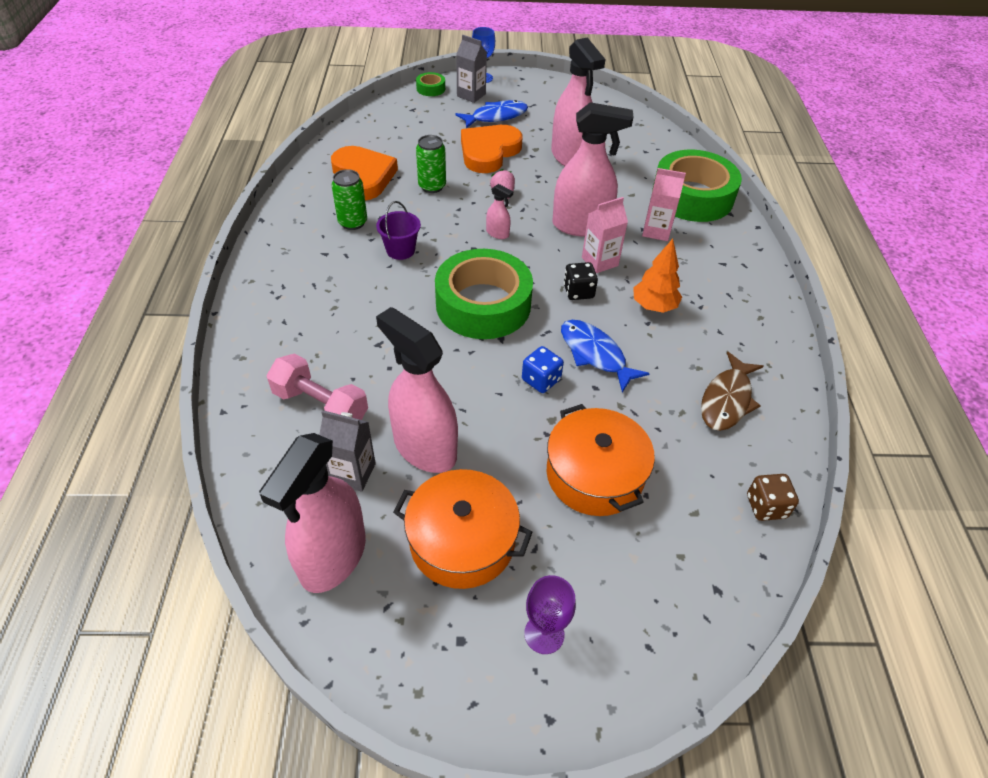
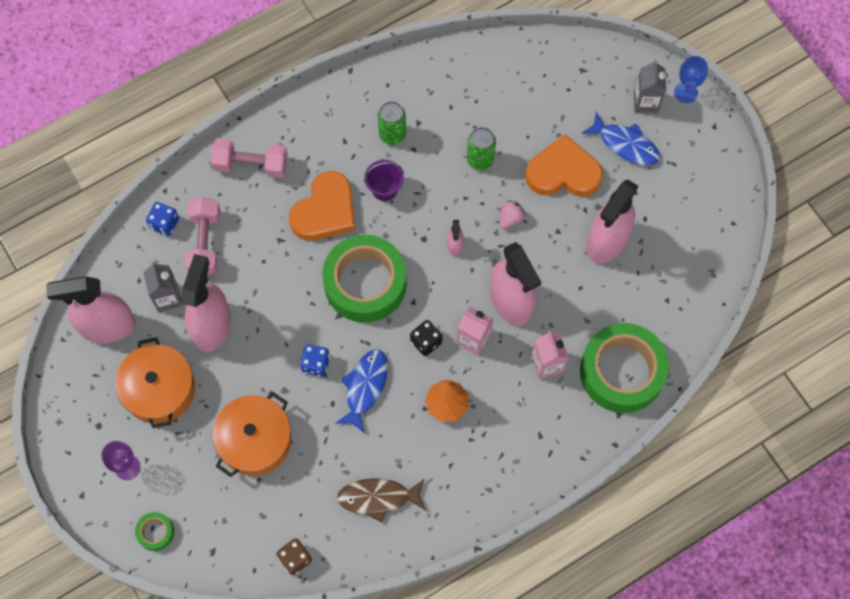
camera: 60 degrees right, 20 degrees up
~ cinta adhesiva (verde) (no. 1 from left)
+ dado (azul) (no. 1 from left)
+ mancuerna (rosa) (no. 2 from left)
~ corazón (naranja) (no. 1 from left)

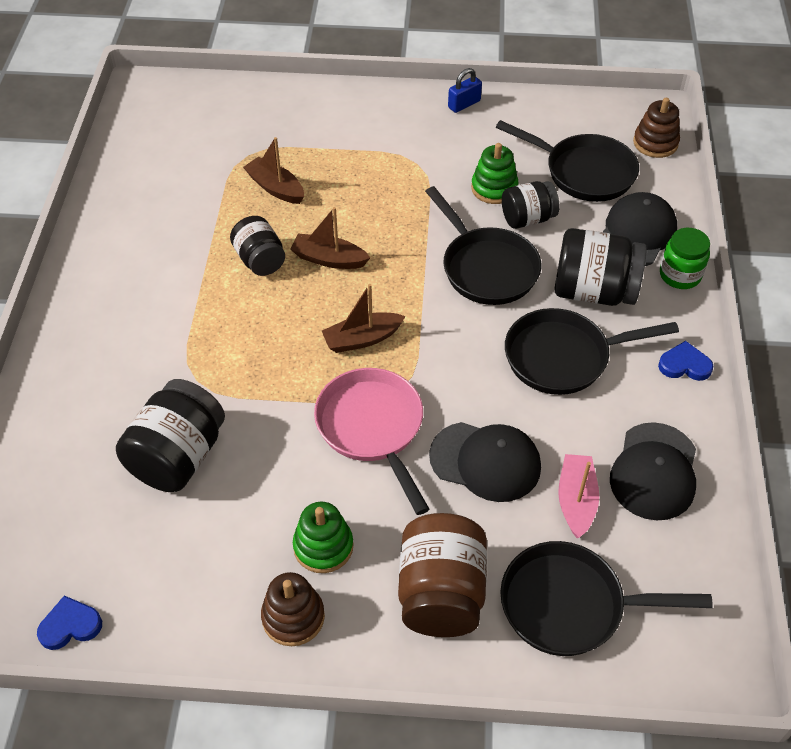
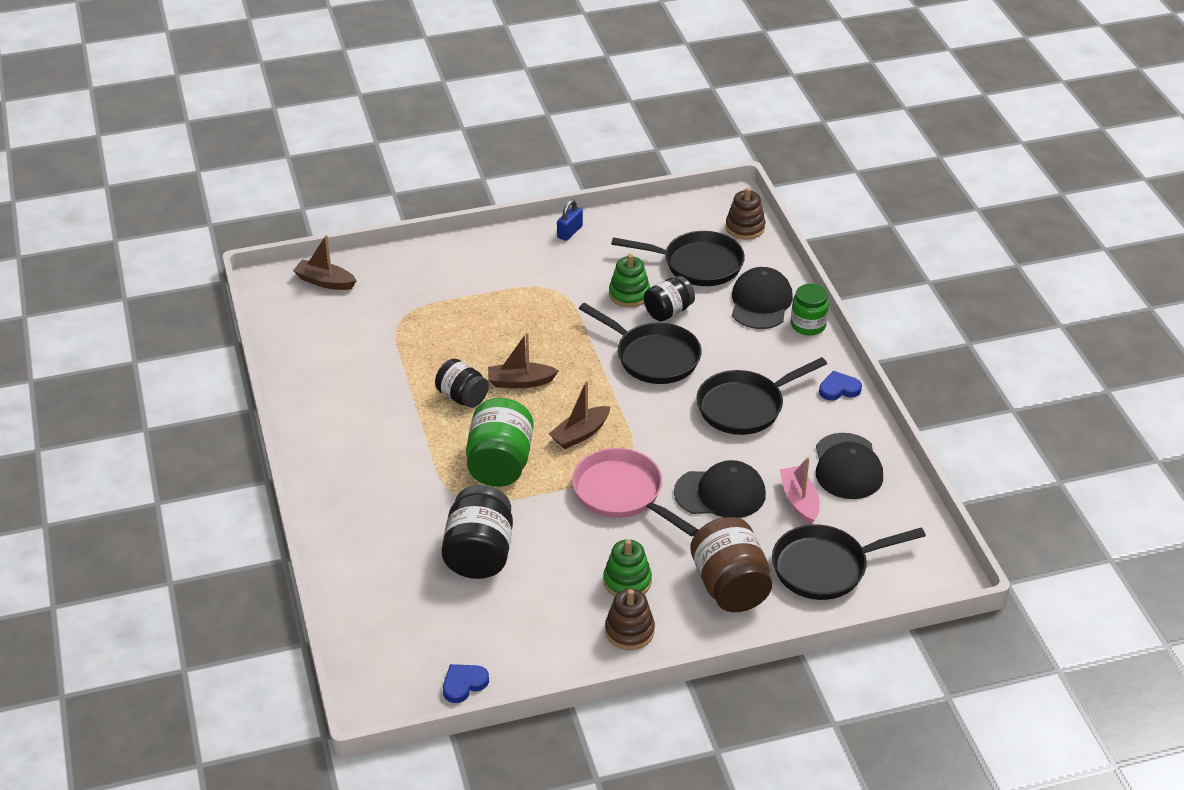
camera: 20 degrees left, 10 degrees down
~ barco (marrón) (no. 1 from left)
+ tarro (verde) (no. 1 from left)
- tarro (negro) (no. 4 from left)

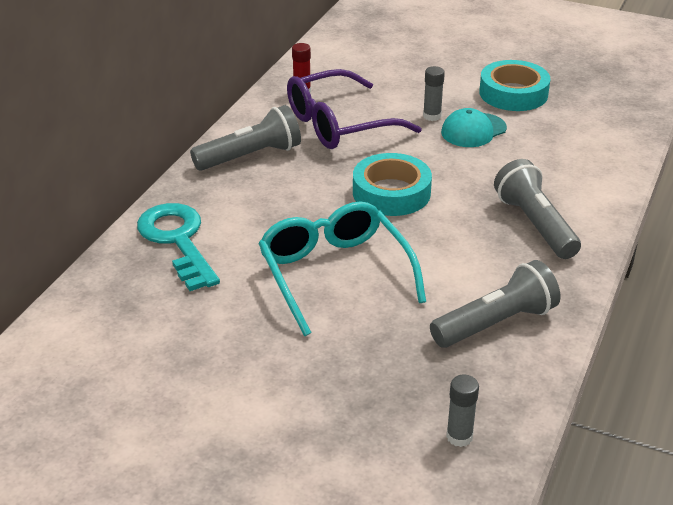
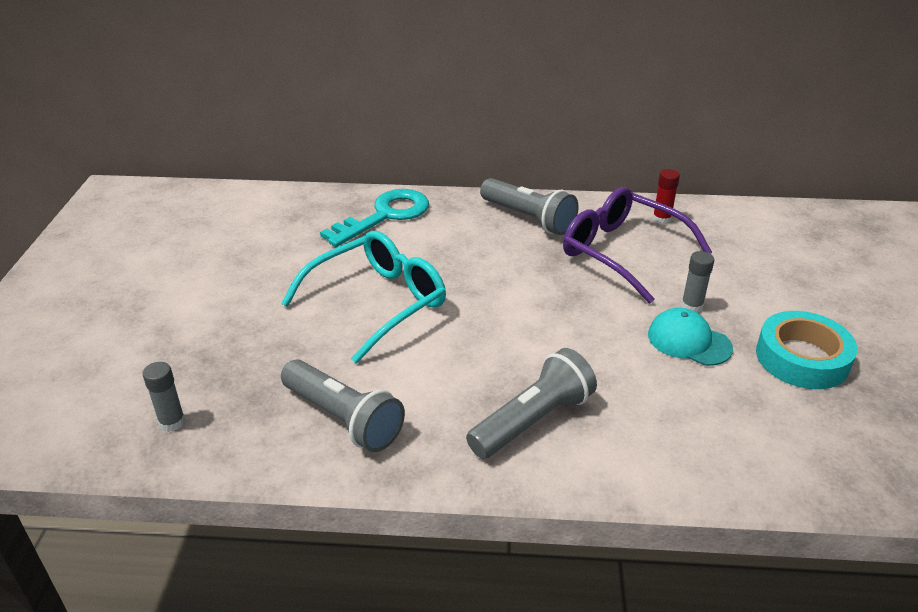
camera: 70 degrees right, 0 degrees up
- cinta adhesiva (turquesa) (no. 1 from left)

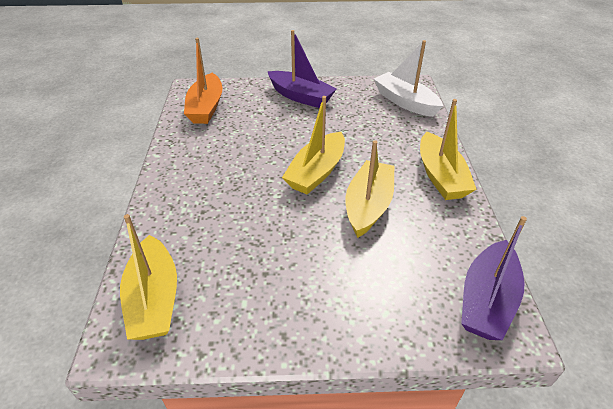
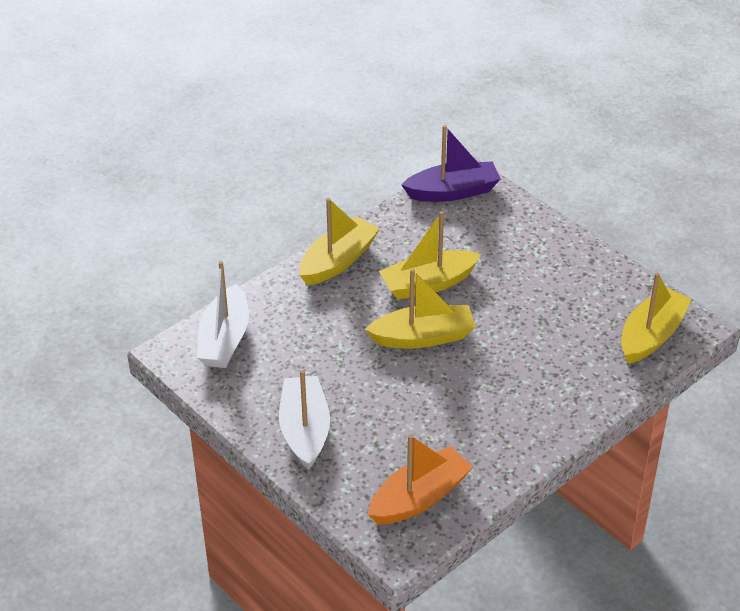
camera: 130 degrees left, 0 degrees up
~ barco (morado) (no. 1 from left) to barco (blanco) (no. 2 from left)

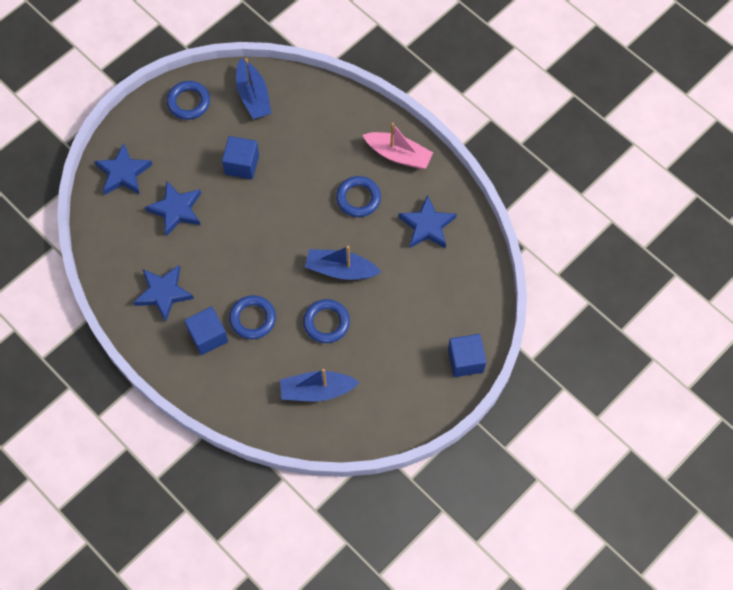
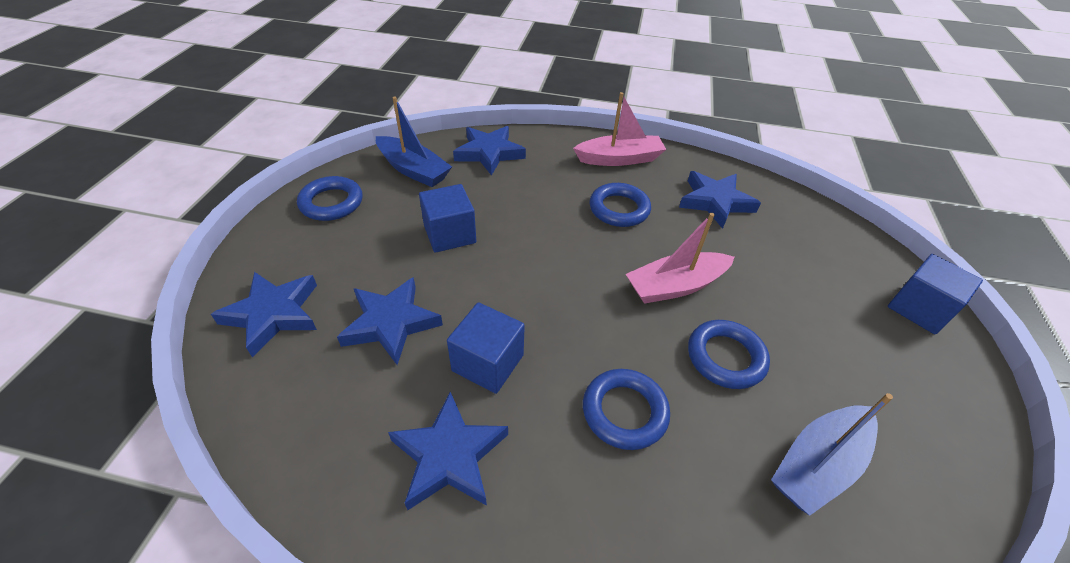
camera: 35 degrees left, 20 degrees down
~ cubo (azul) (no. 1 from left in the first image) to cubo (azul) (no. 2 from left)
+ estrella (azul) (no. 4 from left)
~ barco (azul) (no. 3 from left) to barco (rosa) (no. 2 from left)

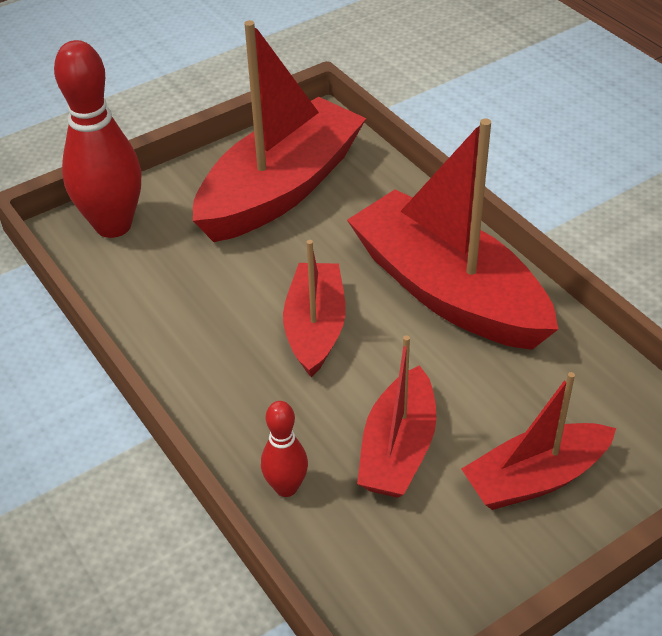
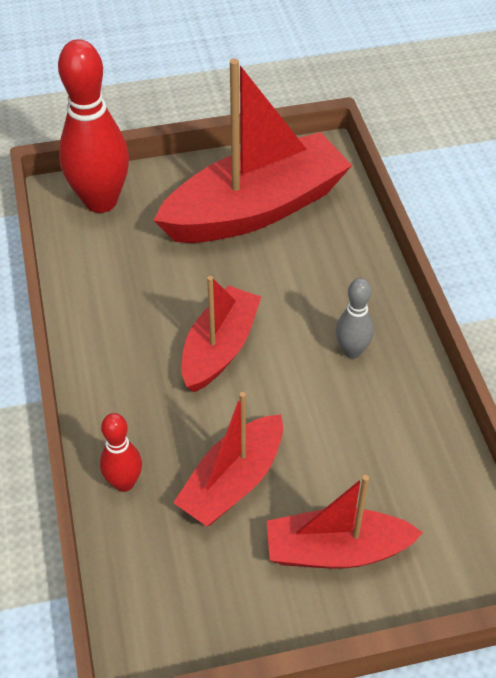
camera: 20 degrees right, 5 degrees up
~ barco (rojo) (no. 4 from left) to bolo (gris)

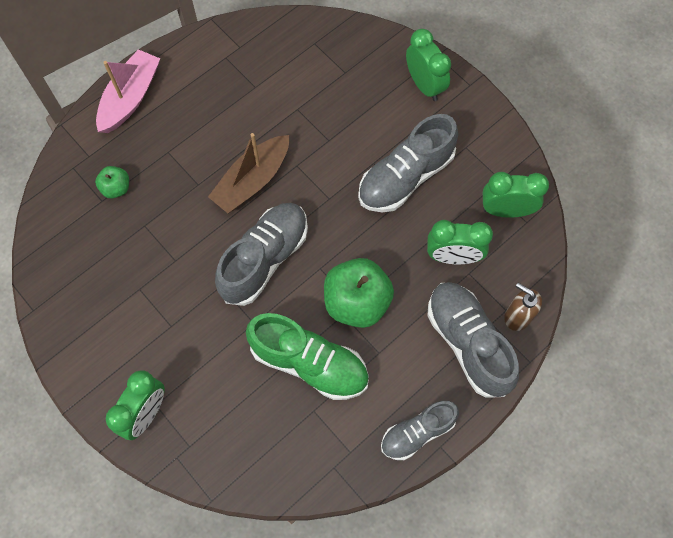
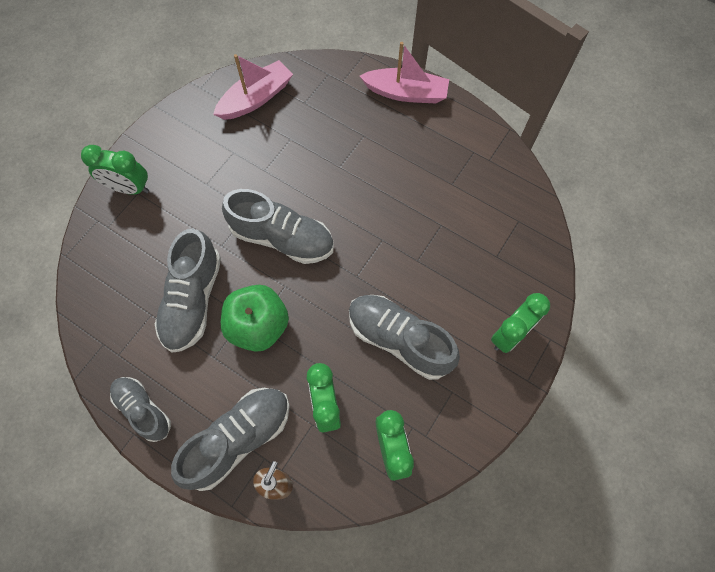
camera: 75 degrees right, 0 degrees up
~ zapato (verde) to zapato (gris) (no. 2 from left)
+ barco (rosa) (no. 1 from left)
- manzana (verde) (no. 1 from left)
- barco (marrón)

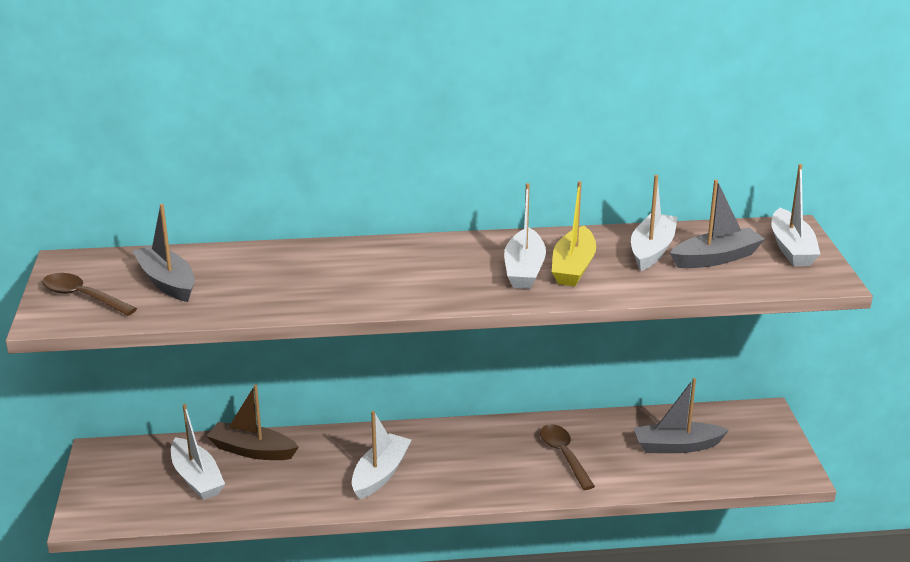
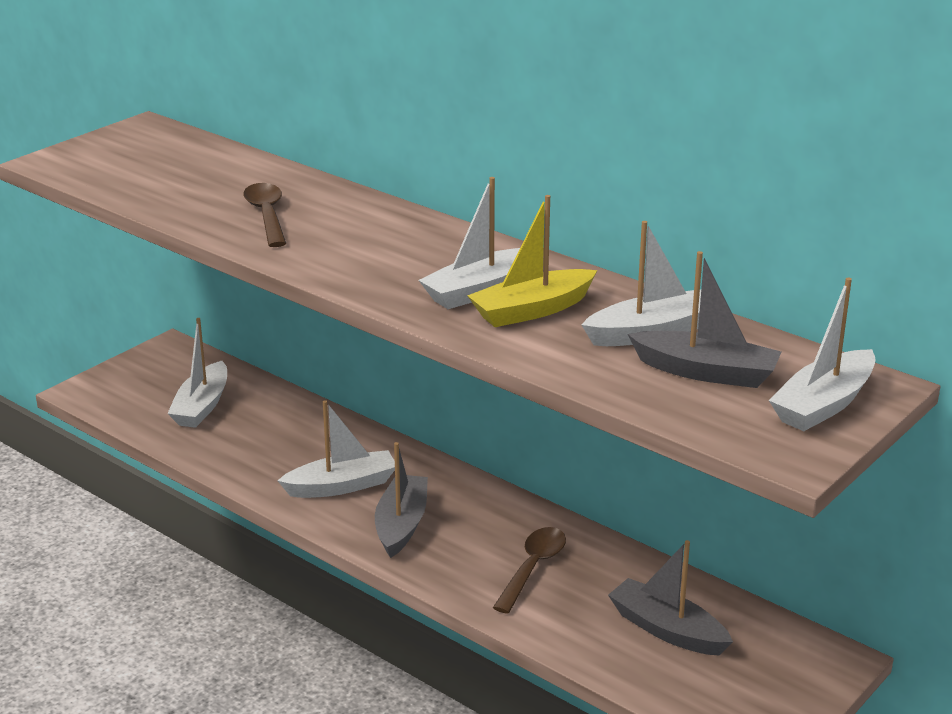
camera: 45 degrees right, 0 degrees up
~ cuchara (marrón) (no. 1 from left)
~ barco (gris) (no. 1 from left)
- barco (marrón)

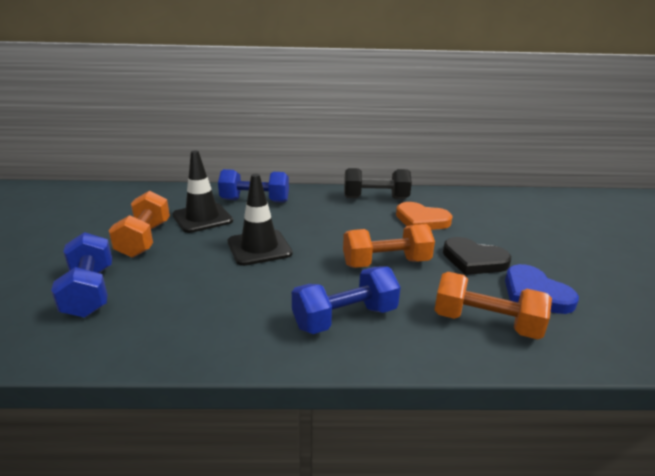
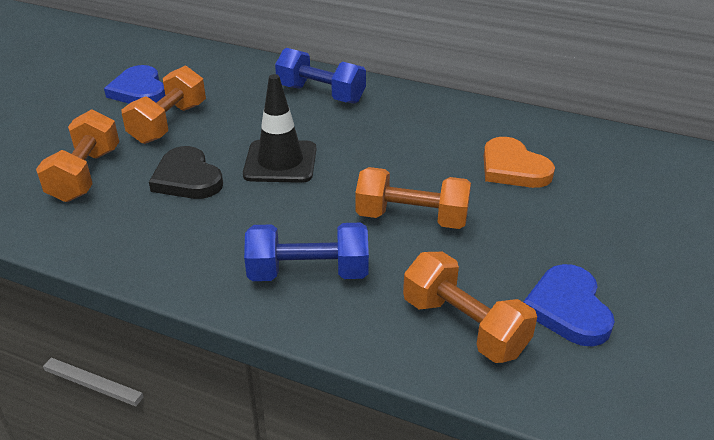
camera: 25 degrees right, 10 degrees up
~ mancuerna (azul) (no. 1 from left) to mancuerna (naranja) (no. 1 from left)
+ corazón (azul) (no. 1 from left)
~ corazón (negro)
- cono de tráfico (negro) (no. 1 from left)
- mancuerna (negro)

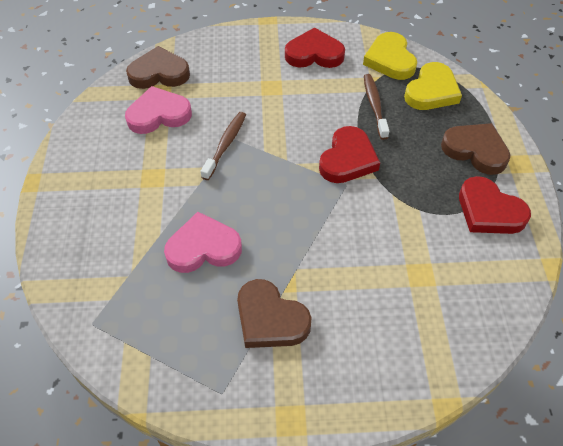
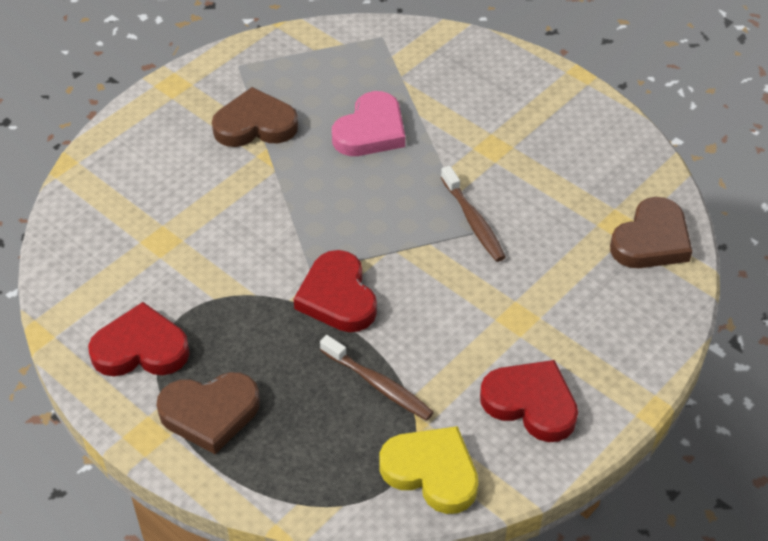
camera: 135 degrees right, 5 degrees down
~ corazón (rojo) (no. 1 from left in the first image) 105 degrees counterclockwise
- corazón (rosa) (no. 1 from left)
- corazón (amarillo) (no. 2 from left)

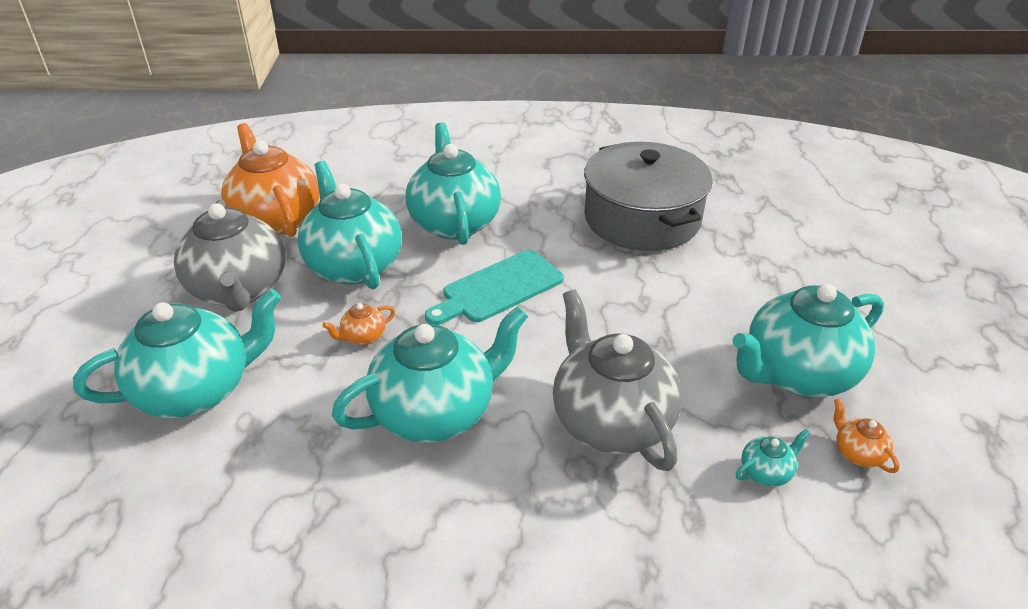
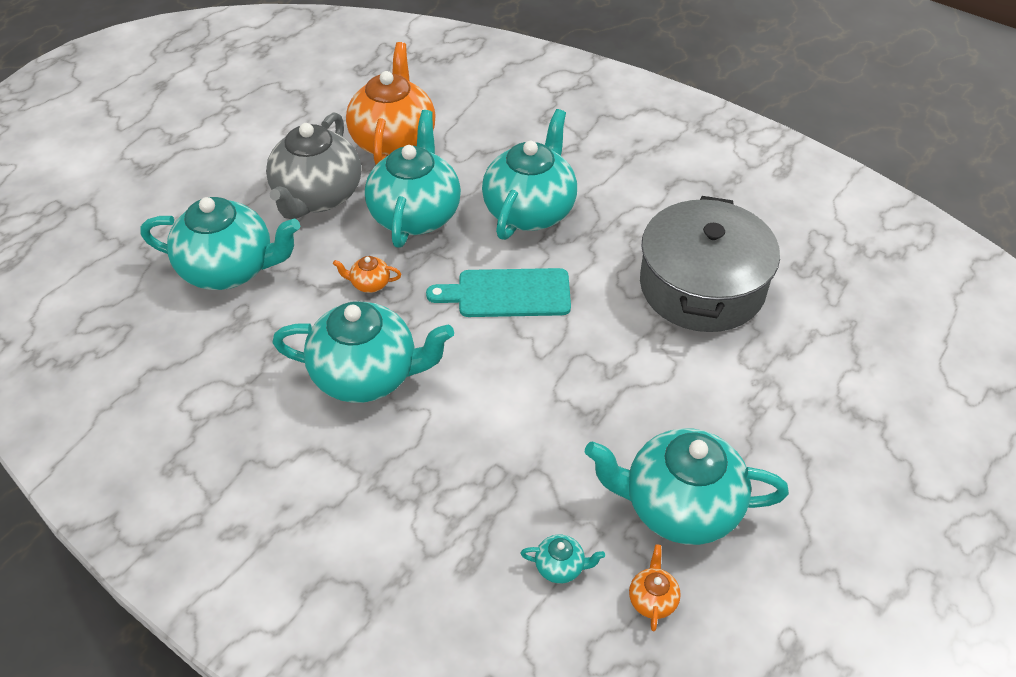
camera: 35 degrees right, 10 degrees up
- tetera (gris) (no. 2 from left)

